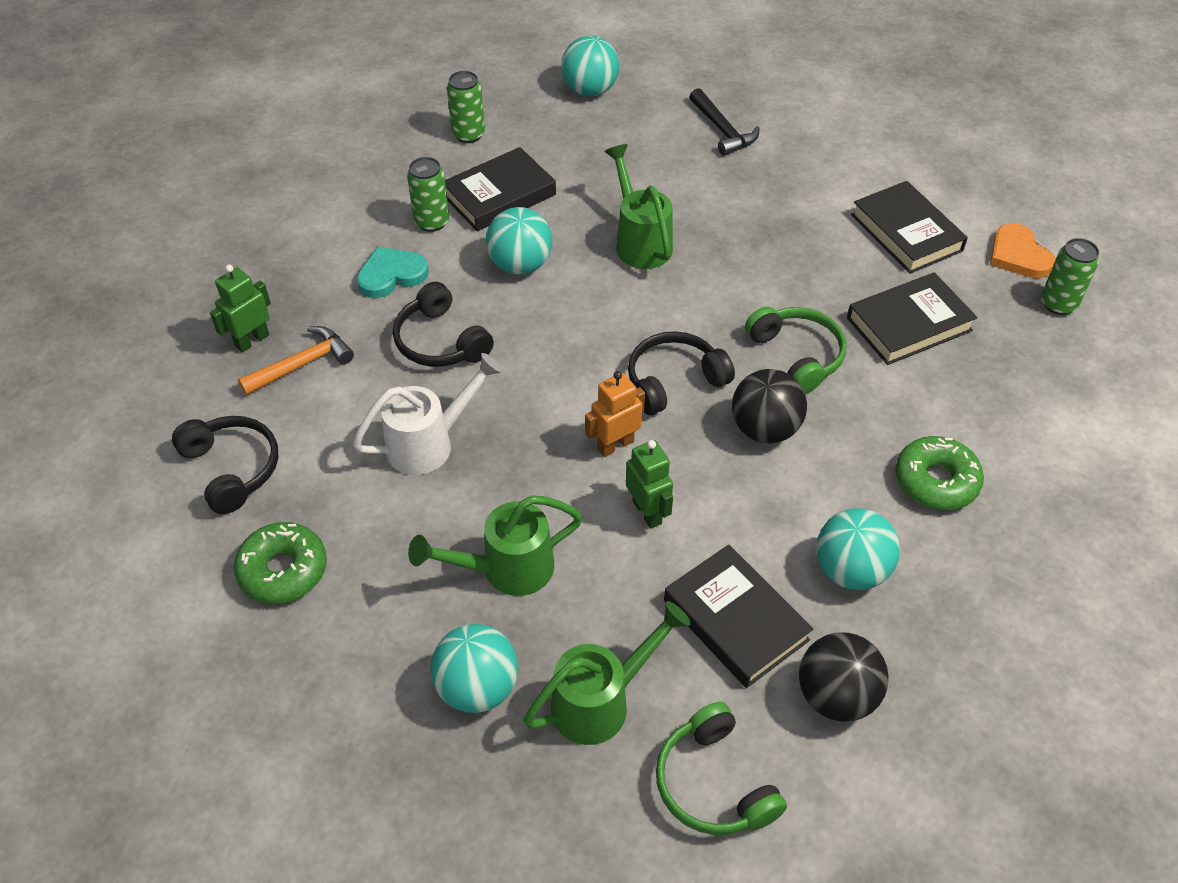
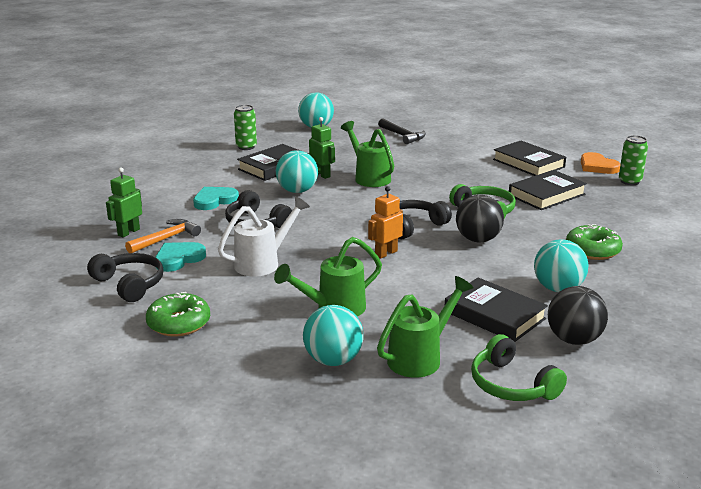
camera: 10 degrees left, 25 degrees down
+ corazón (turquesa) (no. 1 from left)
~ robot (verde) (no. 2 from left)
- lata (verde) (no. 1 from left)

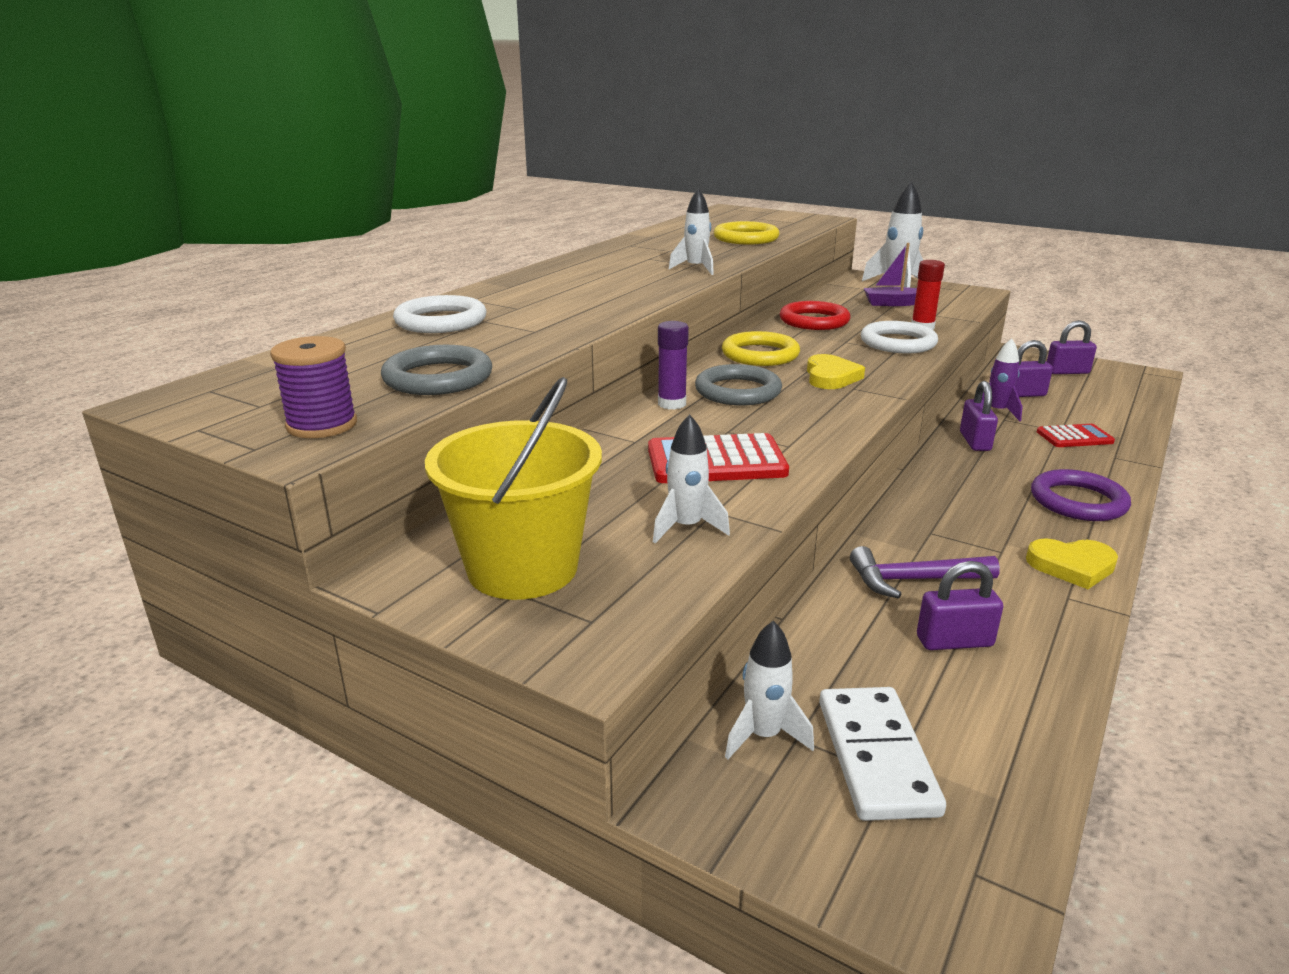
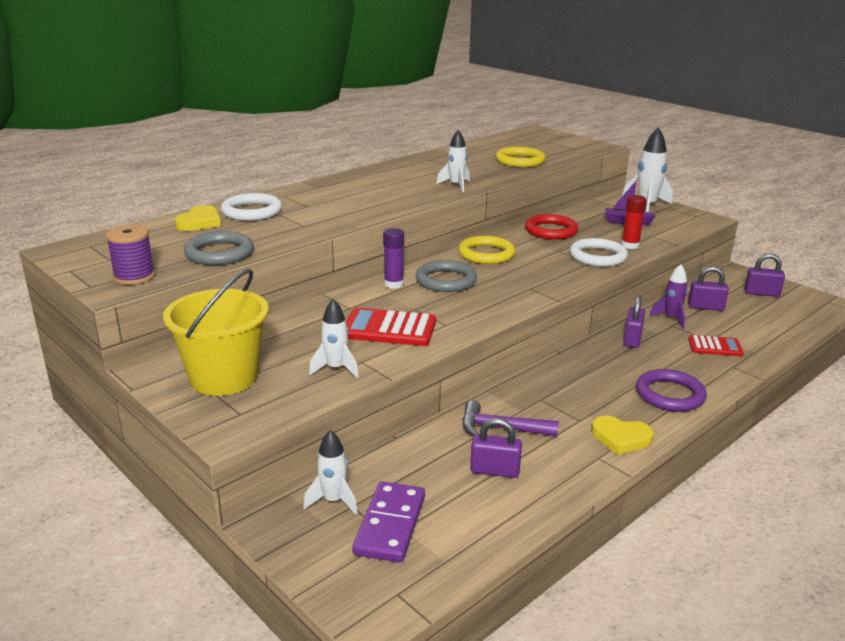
camera: 15 degrees right, 0 degrees up
~ corazón (amarillo) (no. 1 from left)
~ ficha de dominó (blanco) to ficha de dominó (morado)

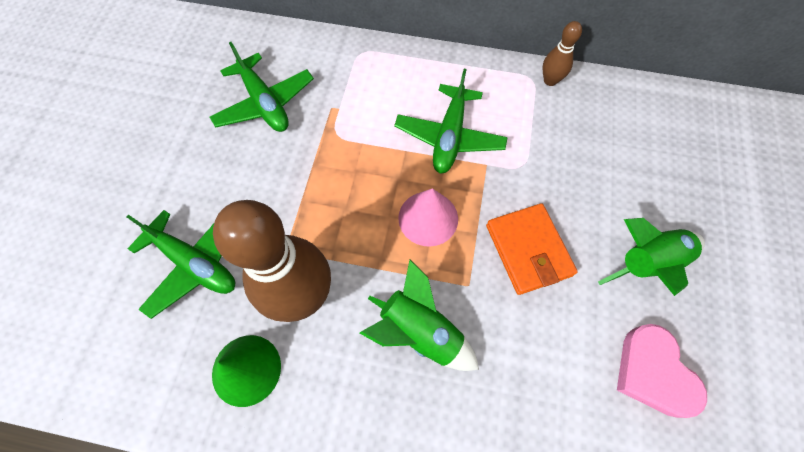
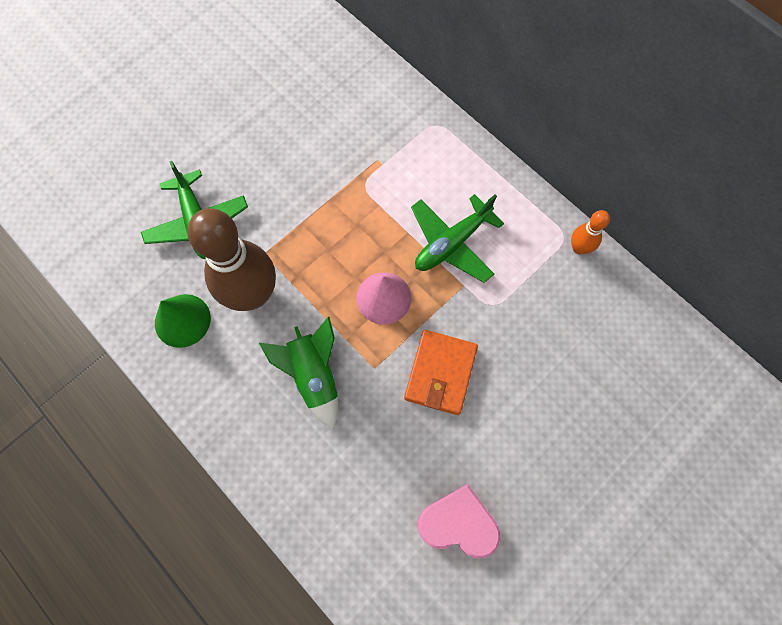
camera: 35 degrees right, 5 degrees up
~ corazón (rosa) 90 degrees clockwise
~ bolo (marrón) (no. 2 from left) to bolo (naranja)
- avión (verde) (no. 2 from left)
- cohete (verde) (no. 2 from left)

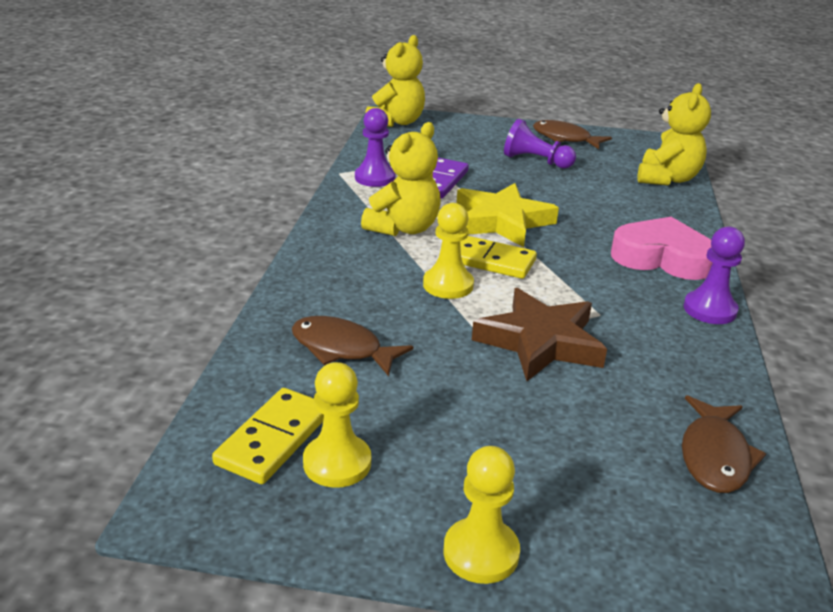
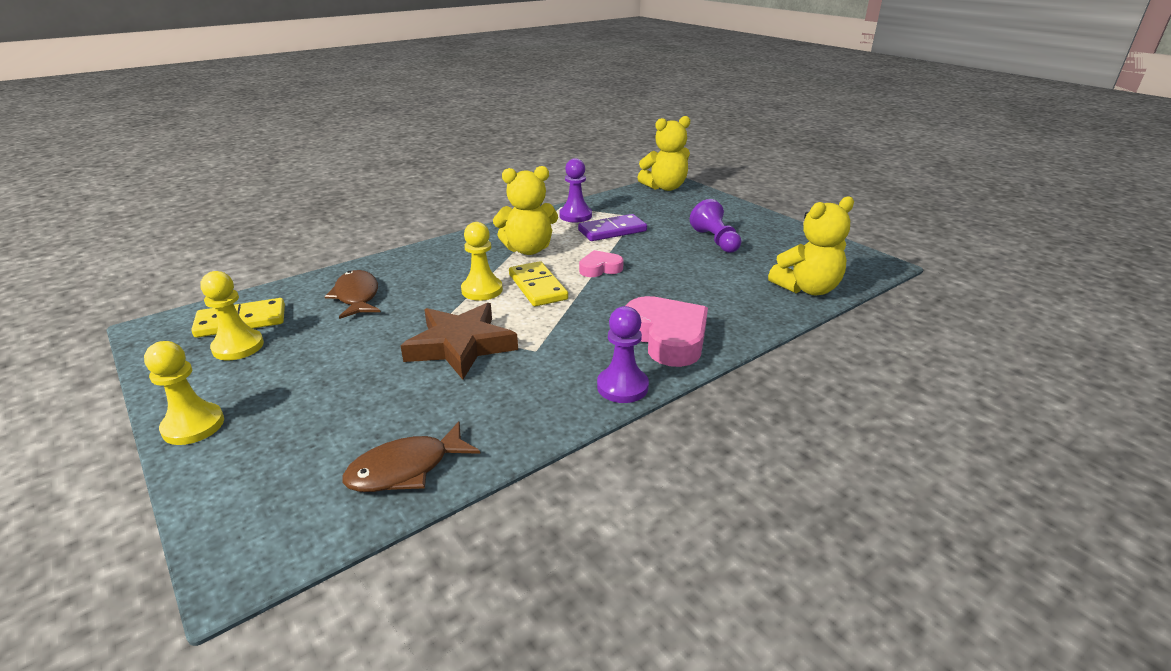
camera: 45 degrees right, 0 degrees up
~ estrella (amarillo) to corazón (rosa) (no. 1 from left)
- pez (marrón) (no. 2 from left)

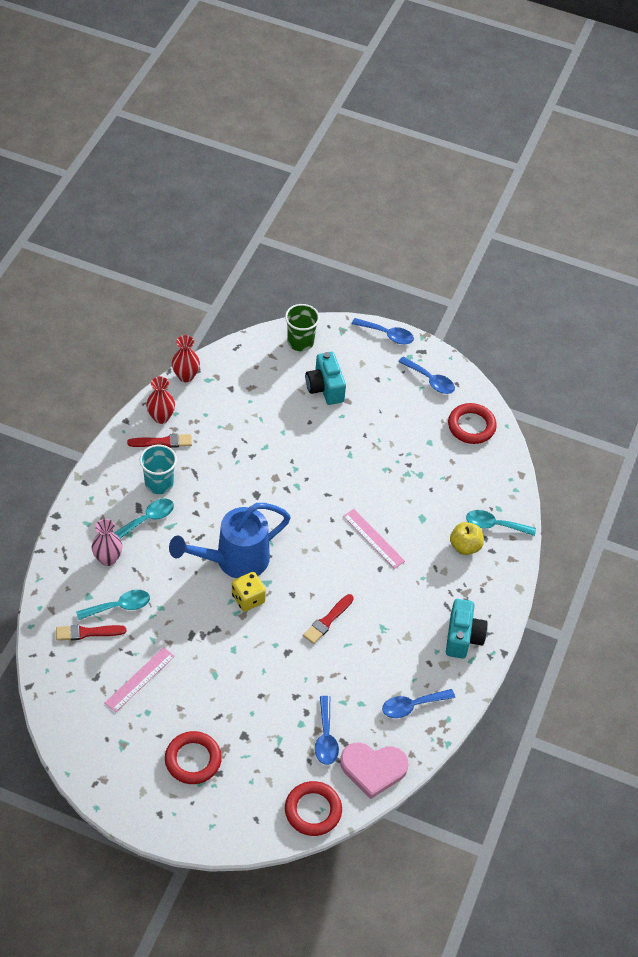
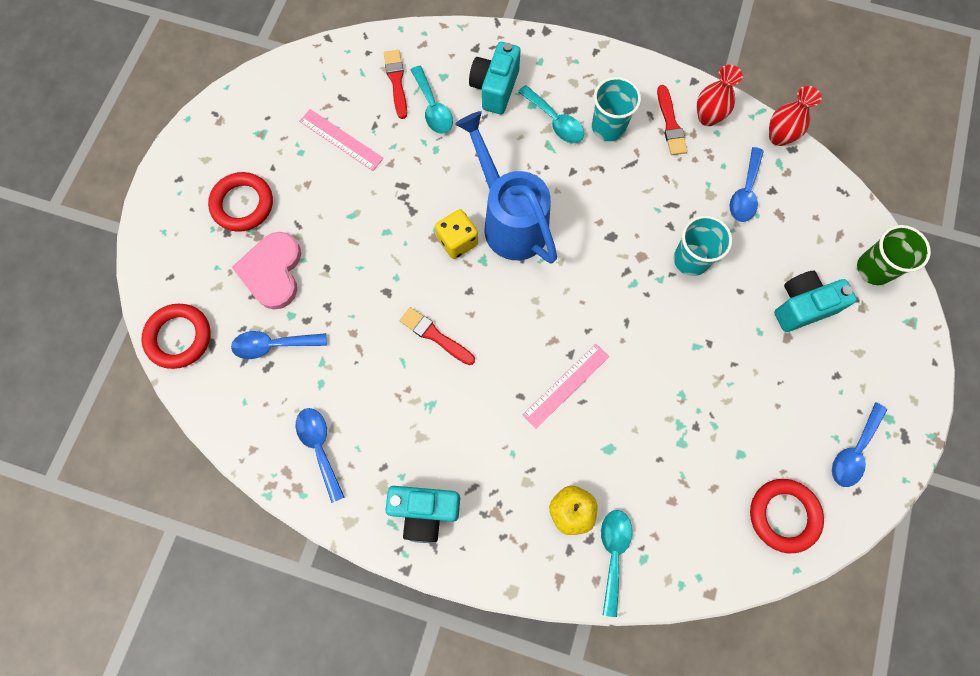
camera: 90 degrees right, 20 degrees up
~ corazón (rosa)
~ florero (rosa) to cámara (turquesa) (no. 2 from left)
+ vaso (turquesa) (no. 2 from left)
~ cuchara (azul) (no. 2 from left in the first image) to cuchara (azul) (no. 3 from left)

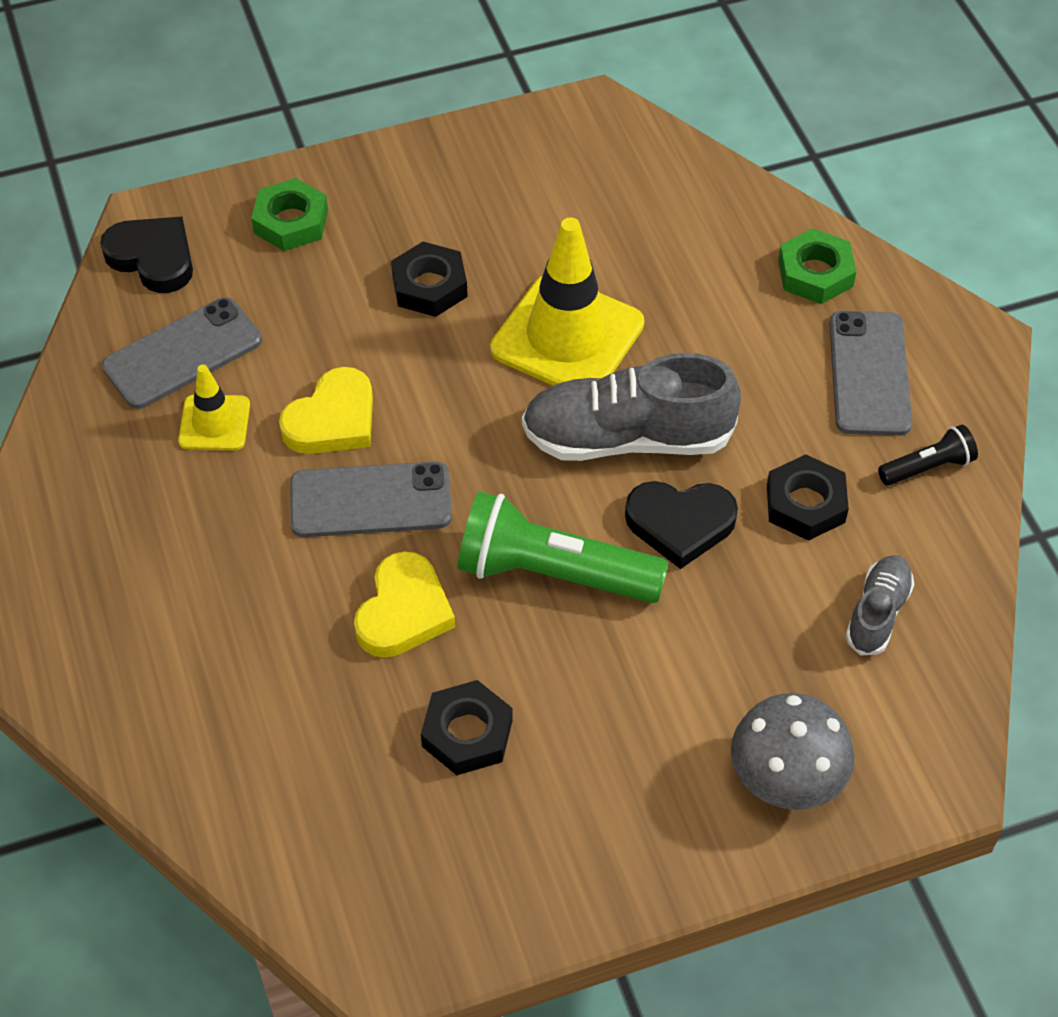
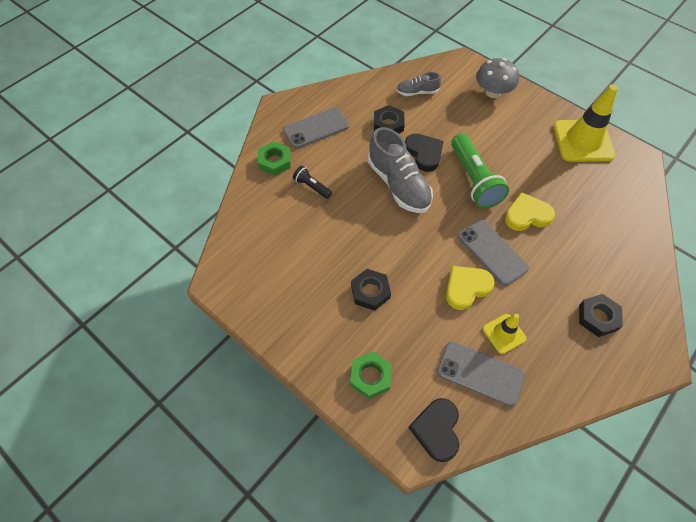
camera: 120 degrees left, 5 degrees up
~ lámpara de mano (negro)
~ corazón (amarillo) (no. 1 from left) 45 degrees counterclockwise
~ cono de tráfico (amarillo) (no. 2 from left)
~ tuerca (negro) (no. 2 from left in the first image) to tuerca (negro) (no. 3 from left)

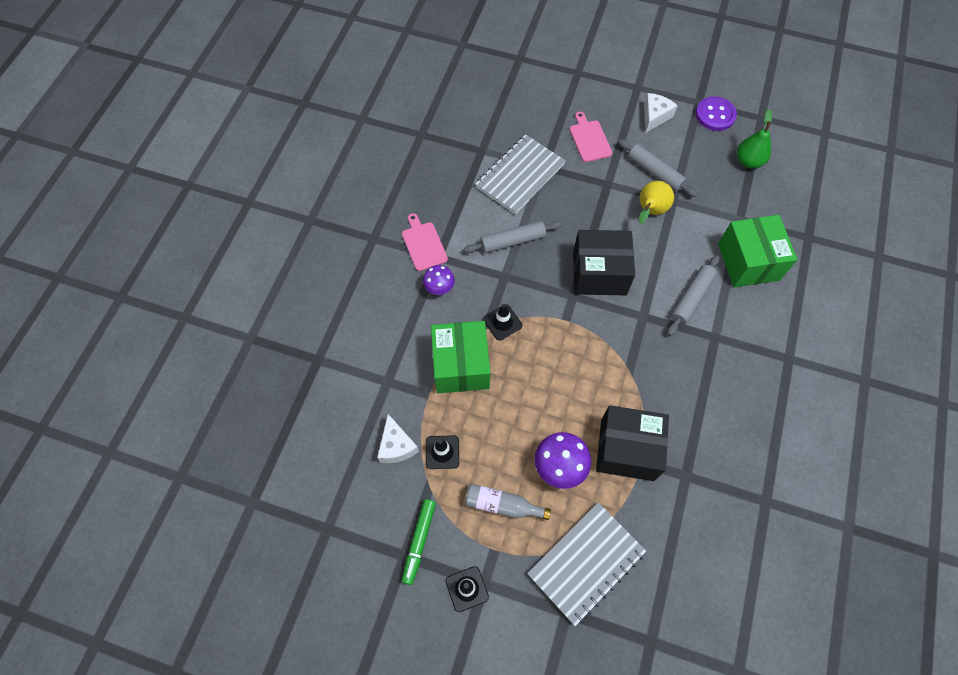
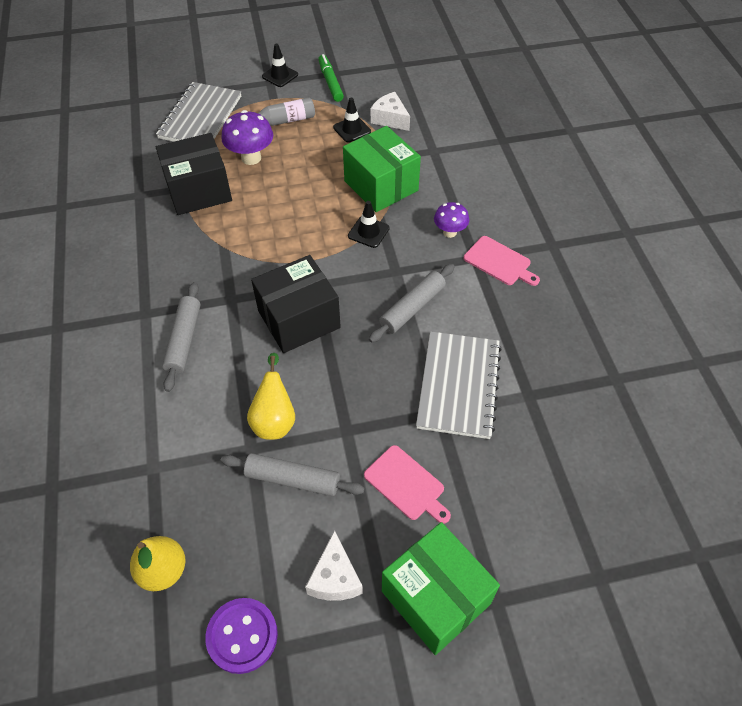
camera: 150 degrees right, 10 degrees down
~ pera (verde) to pera (amarillo) (no. 1 from left)
~ caja (verde) (no. 2 from left)

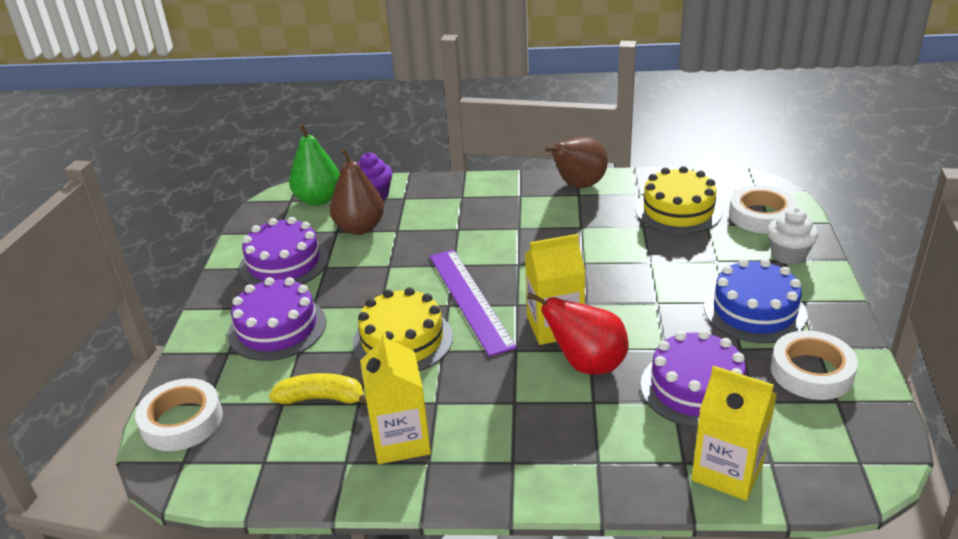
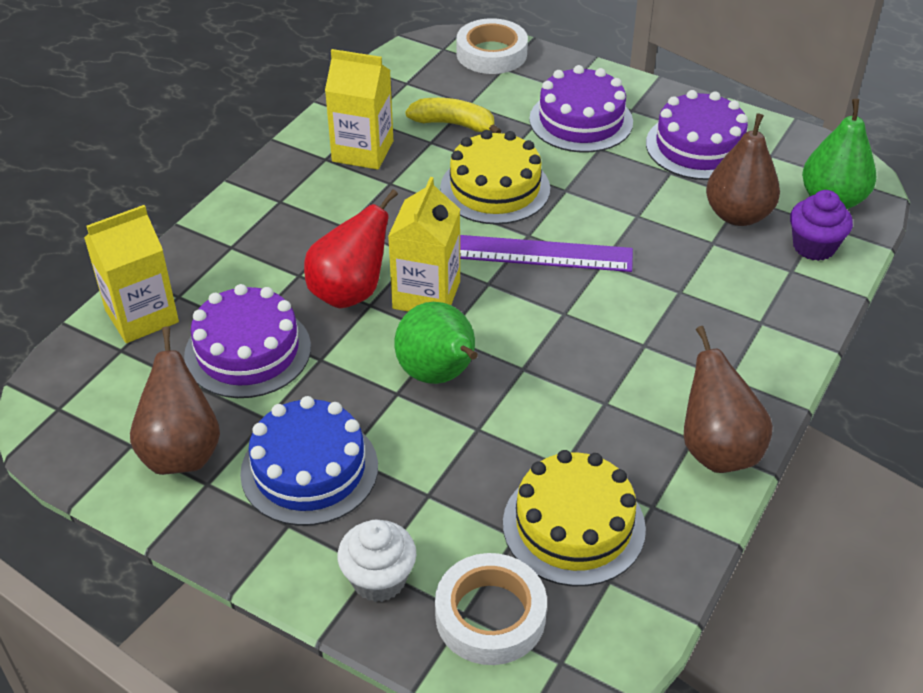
camera: 115 degrees right, 10 degrees up
~ cinta adhesiva (blanco) (no. 3 from left) to pera (marrón) (no. 1 from left)
+ pera (verde) (no. 1 from left)
~ plátano (amarillo) 105 degrees counterclockwise

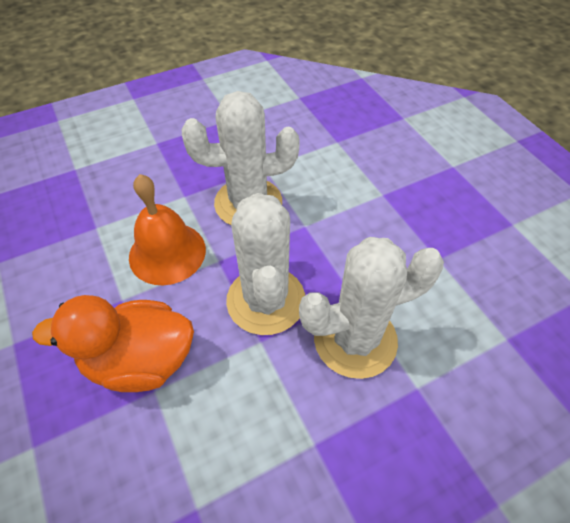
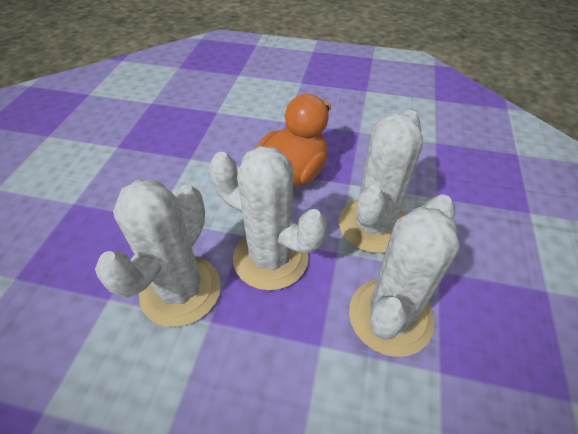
camera: 130 degrees right, 5 degrees down
~ campana (naranja) to cactus (blanco) (no. 3 from left)

